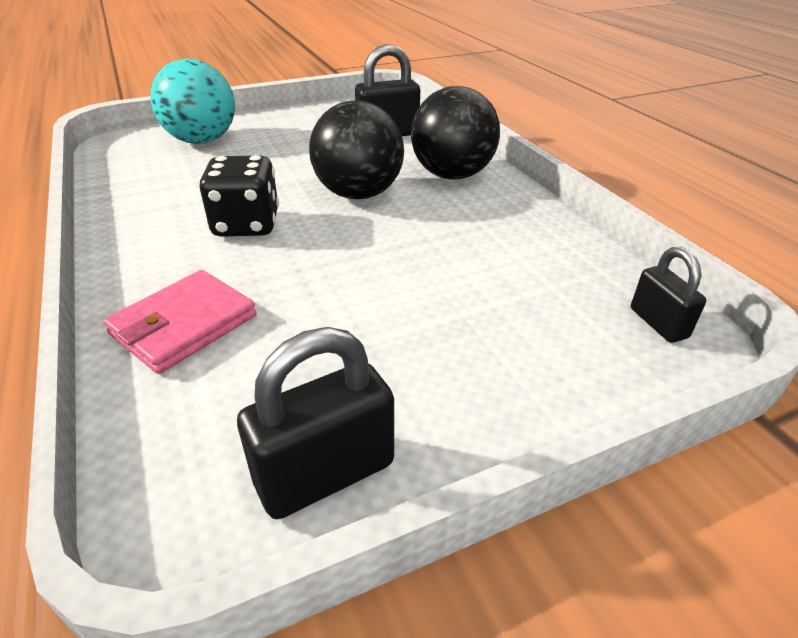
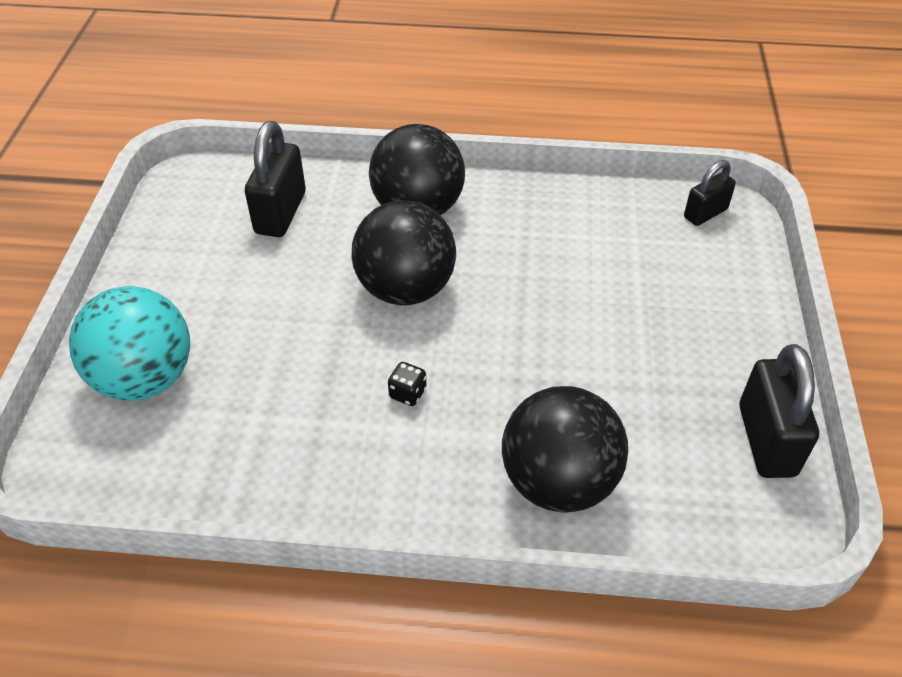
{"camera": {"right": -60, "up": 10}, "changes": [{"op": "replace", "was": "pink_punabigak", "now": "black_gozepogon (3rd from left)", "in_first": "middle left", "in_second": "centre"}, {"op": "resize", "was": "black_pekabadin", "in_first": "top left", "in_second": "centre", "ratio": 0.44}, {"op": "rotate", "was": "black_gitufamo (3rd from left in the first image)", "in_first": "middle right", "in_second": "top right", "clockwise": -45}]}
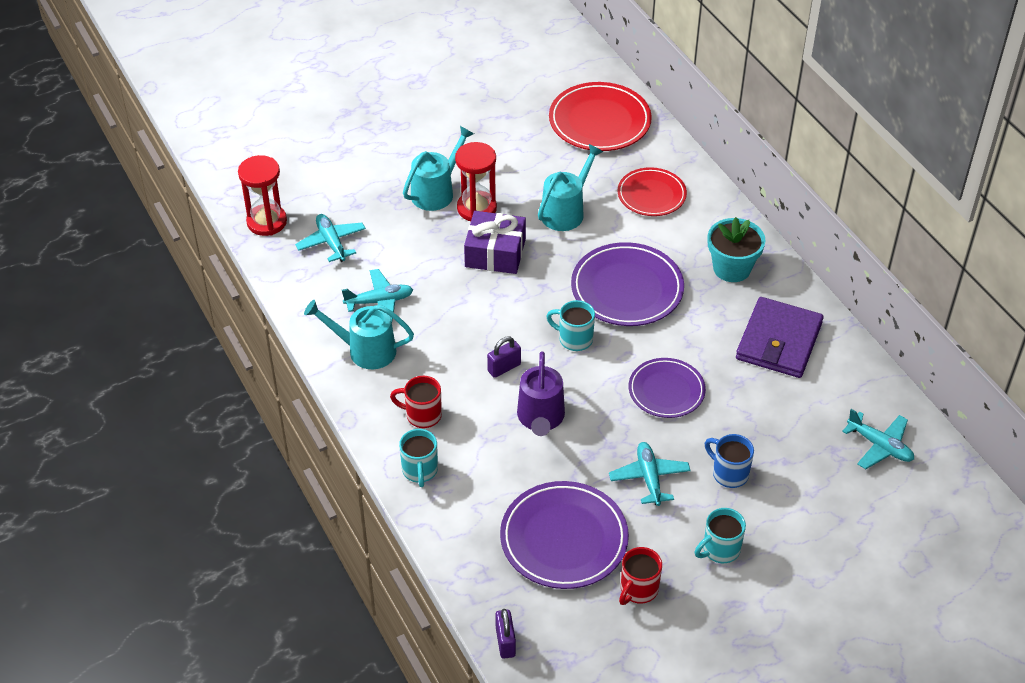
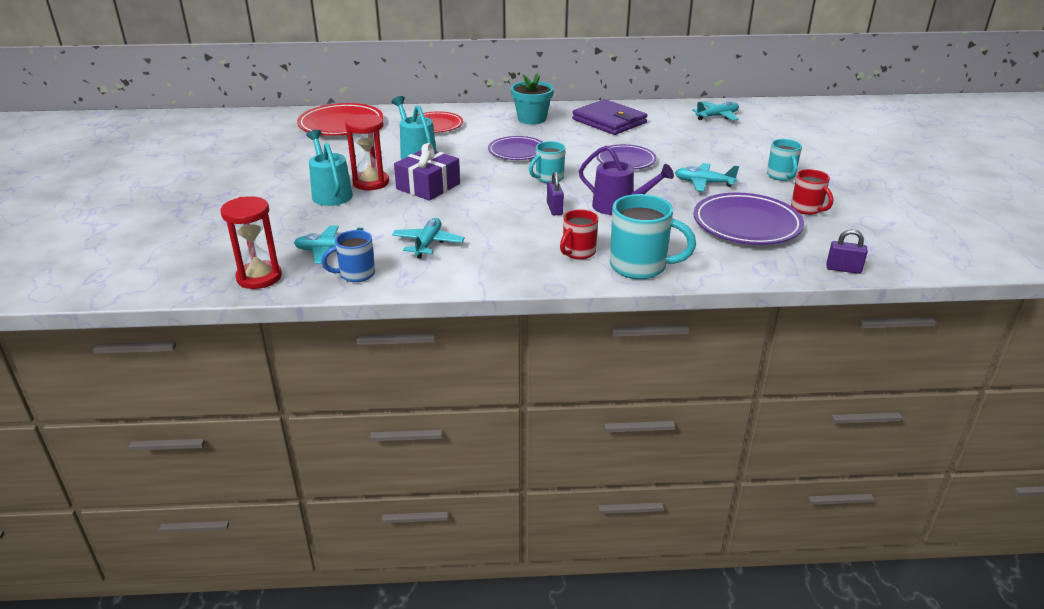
{"camera": {"right": -65, "up": -15}, "changes": [{"op": "delete", "was": "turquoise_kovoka (1st from left)", "in_first": "centre"}, {"op": "resize", "was": "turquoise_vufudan (1st from left in the first image)", "in_first": "bottom centre", "in_second": "centre", "ratio": 1.64}, {"op": "resize", "was": "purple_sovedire (2nd from left in the first image)", "in_first": "centre", "in_second": "top centre", "ratio": 0.65}, {"op": "move", "was": "blue_vufudan", "in_first": "bottom right", "in_second": "centre"}]}
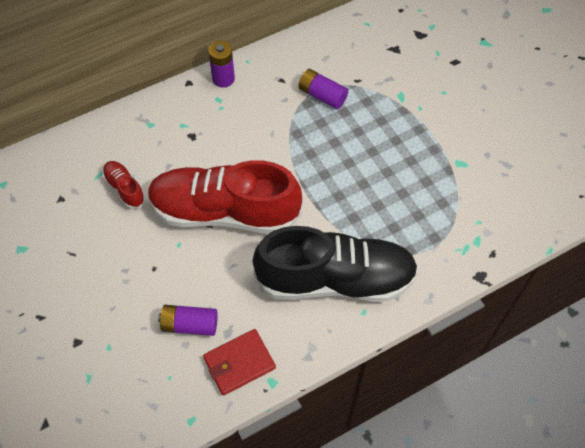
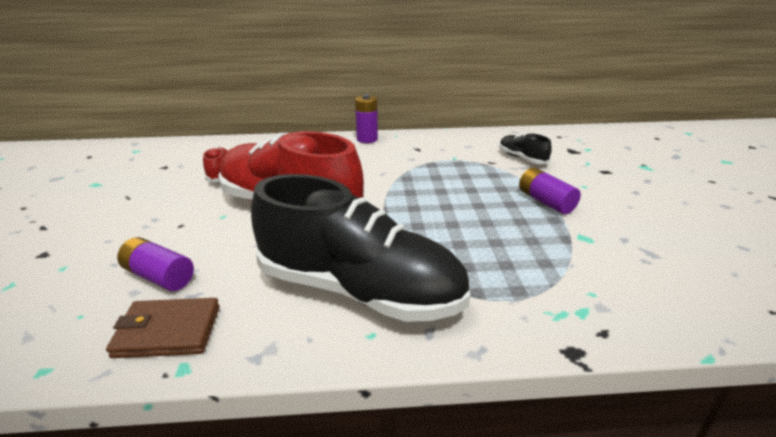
{"camera": {"right": 25, "up": -30}, "changes": [{"op": "recolor", "was": "red_punabigak", "now": "brown_punabigak", "in_first": "bottom centre", "in_second": "bottom left"}, {"op": "move", "was": "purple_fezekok (3rd from left)", "in_first": "top centre", "in_second": "middle right"}, {"op": "insert", "now": "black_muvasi (2nd from left)", "in_second": "middle right"}]}
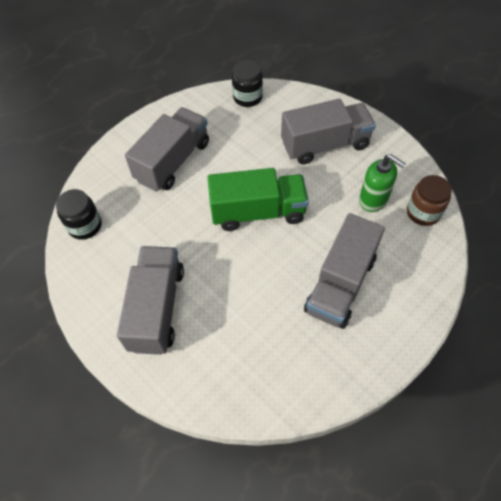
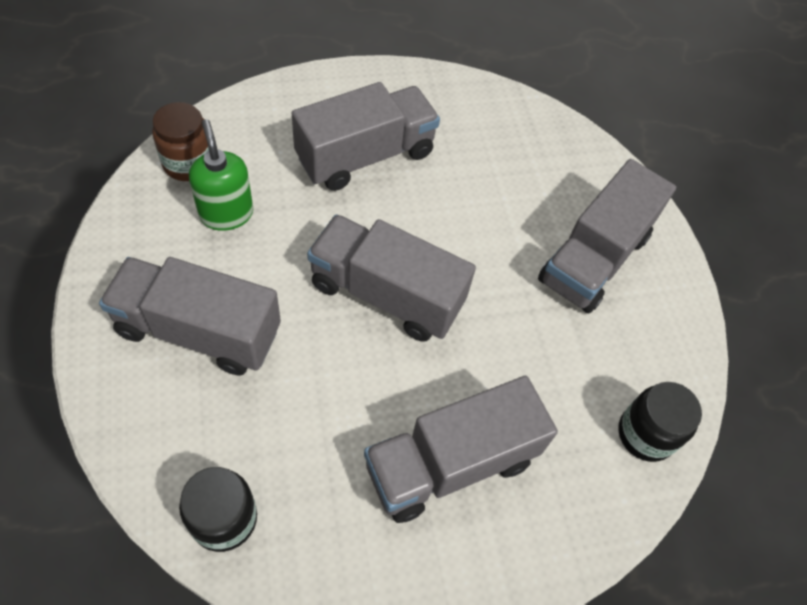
{"camera": {"right": -155, "up": 0}, "changes": [{"op": "recolor", "was": "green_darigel", "now": "grey_darigel (3rd from left)", "in_first": "centre", "in_second": "centre"}]}
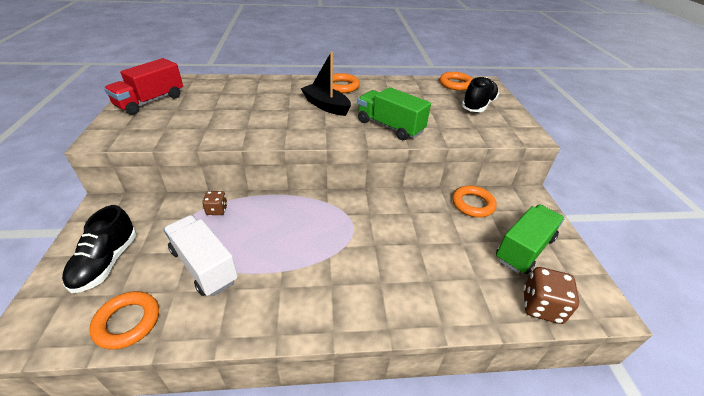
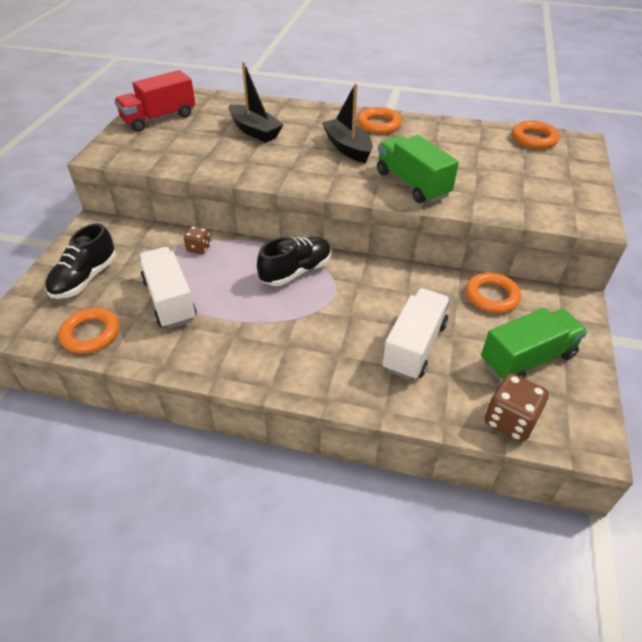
{"camera": {"right": 20, "up": 5}, "changes": [{"op": "move", "was": "black_muvasi (2nd from left)", "in_first": "top right", "in_second": "centre"}, {"op": "insert", "now": "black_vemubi (1st from left)", "in_second": "top centre"}, {"op": "insert", "now": "white_darigel (2nd from left)", "in_second": "centre"}]}
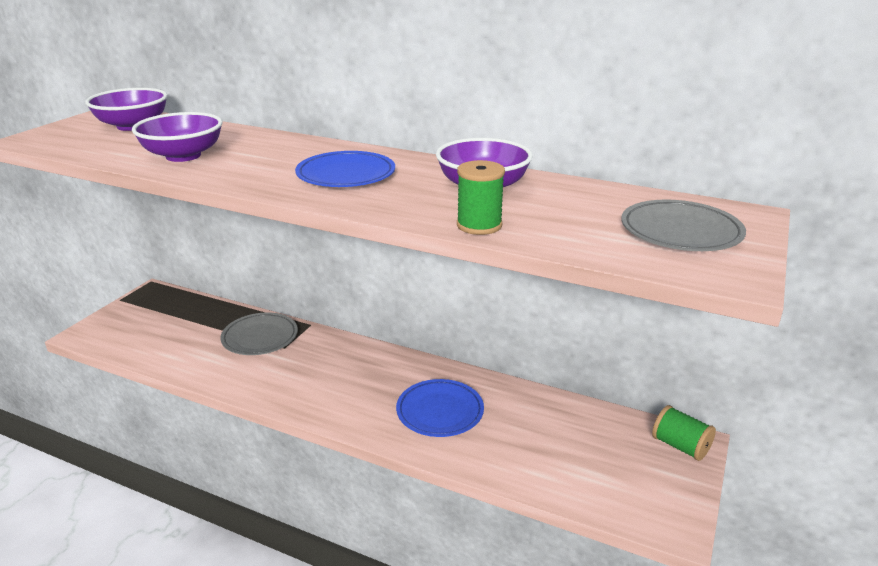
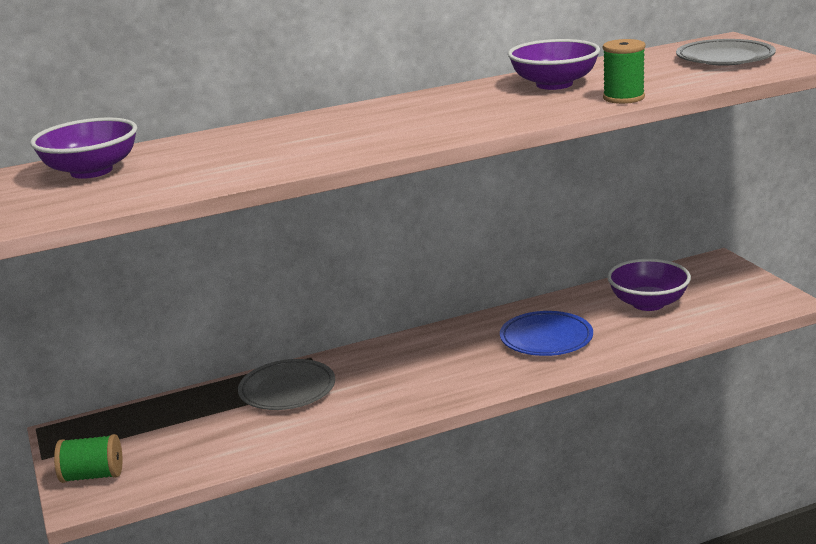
{"camera": {"right": -45, "up": -5}, "changes": [{"op": "move", "was": "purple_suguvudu (2nd from left in the first image)", "now": "purple_suguvudu (3rd from left)", "in_first": "top left", "in_second": "middle right"}, {"op": "delete", "was": "blue_sovedire (1st from left)", "in_first": "top centre"}, {"op": "move", "was": "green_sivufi (2nd from left in the first image)", "now": "green_sivufi (1st from left)", "in_first": "bottom right", "in_second": "bottom left"}]}
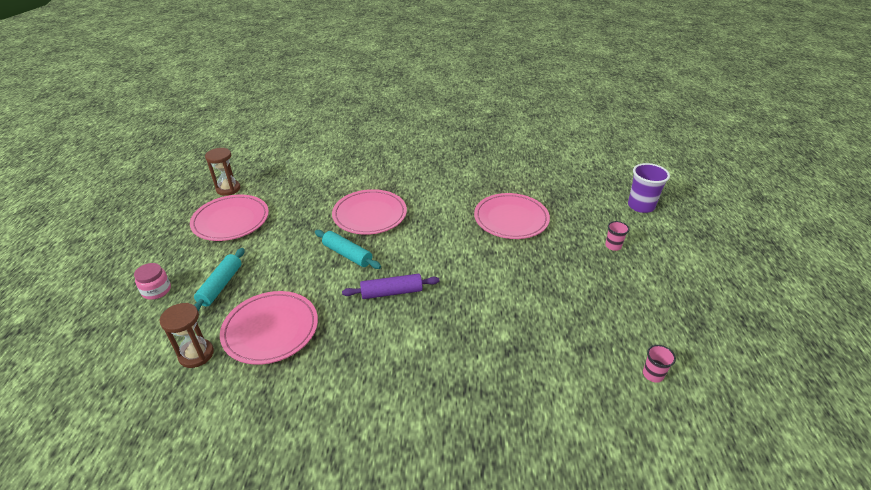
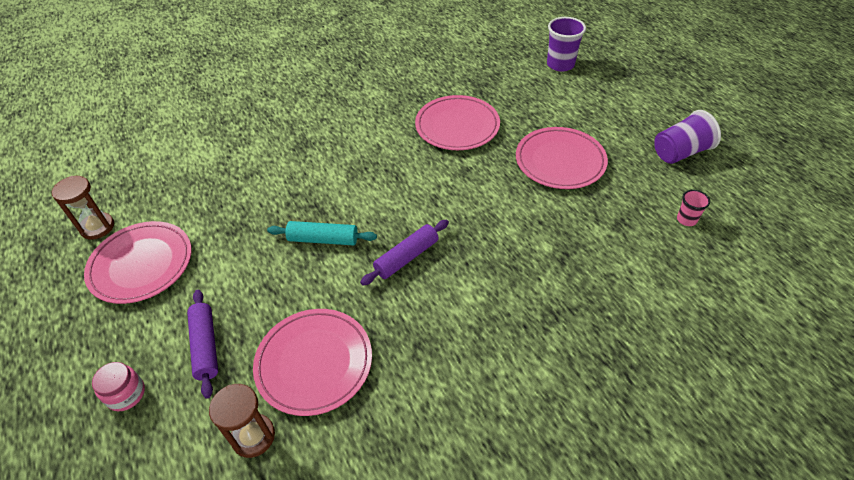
{"camera": {"right": -30, "up": 10}, "changes": [{"op": "recolor", "was": "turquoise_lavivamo (1st from left)", "now": "purple_lavivamo (1st from left)", "in_first": "middle left", "in_second": "bottom left"}, {"op": "move", "was": "pink_sovedire (3rd from left in the first image)", "now": "pink_sovedire (4th from left)", "in_first": "centre", "in_second": "top centre"}, {"op": "delete", "was": "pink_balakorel (1st from left)", "in_first": "middle right"}, {"op": "insert", "now": "purple_balakorel (2nd from left)", "in_second": "top right"}]}
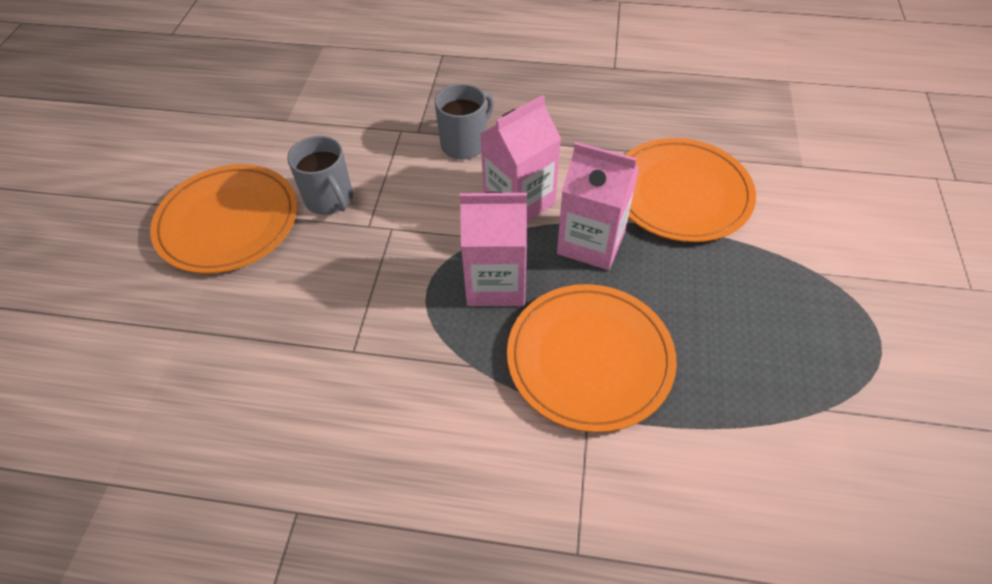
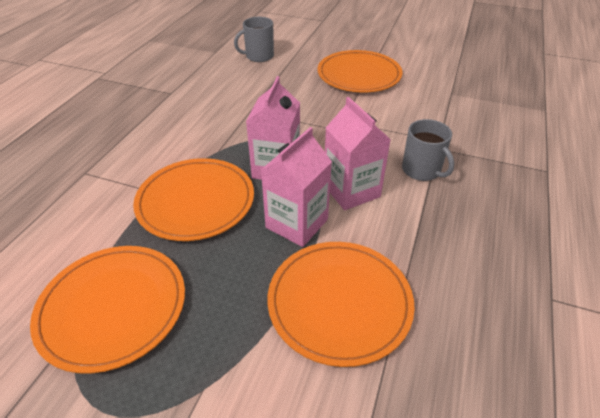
{"camera": {"right": 100, "up": -10}, "changes": [{"op": "move", "was": "grey_vufudan (1st from left)", "in_first": "top left", "in_second": "top centre"}, {"op": "insert", "now": "orange_sovedire (1st from left)", "in_second": "bottom left"}]}
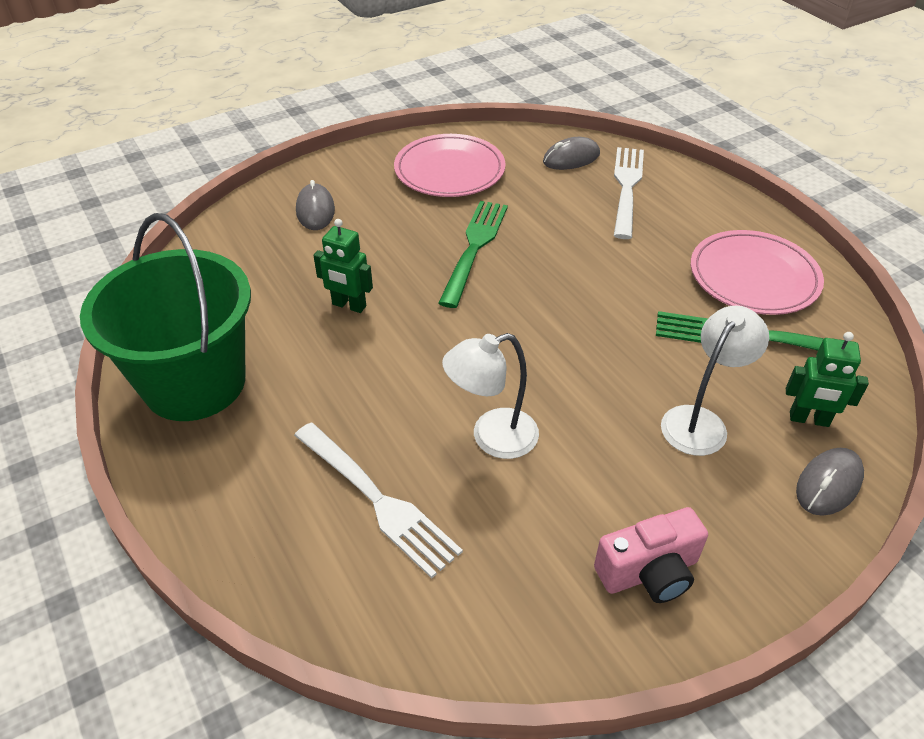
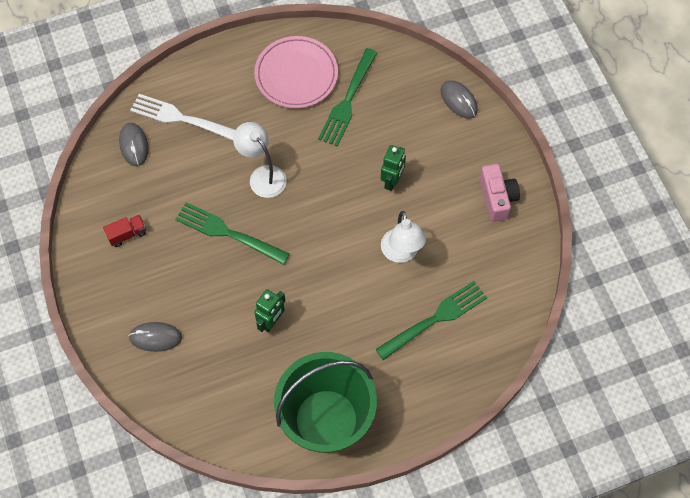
{"camera": {"right": -80, "up": 20}, "changes": [{"op": "recolor", "was": "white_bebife (1st from left)", "now": "green_bebife (3rd from left)", "in_first": "bottom centre", "in_second": "centre"}, {"op": "replace", "was": "pink_sovedire (1st from left)", "now": "red_darigel", "in_first": "top centre", "in_second": "middle left"}, {"op": "move", "was": "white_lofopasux (2nd from left in the first image)", "now": "white_lofopasux (1st from left)", "in_first": "middle right", "in_second": "top centre"}, {"op": "move", "was": "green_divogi (2nd from left)", "in_first": "middle right", "in_second": "centre"}]}
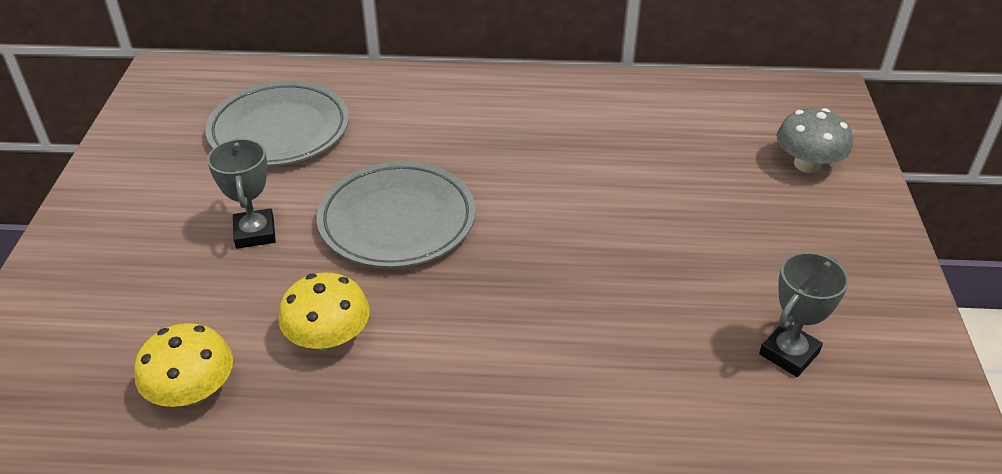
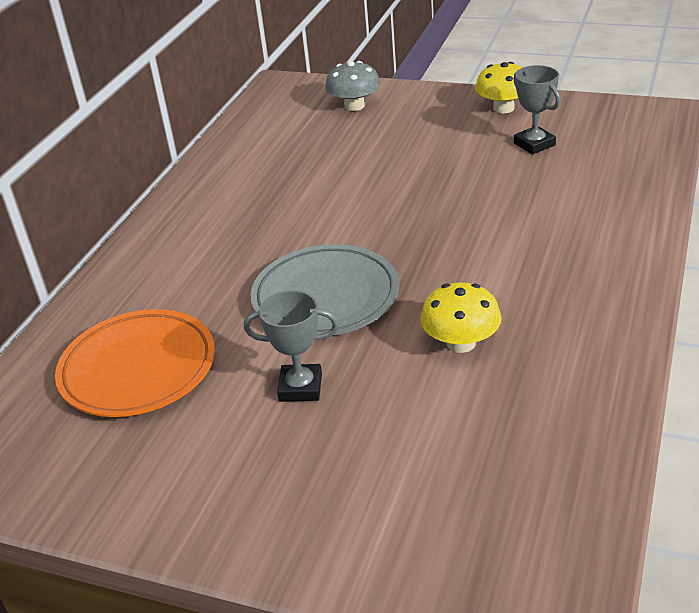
{"camera": {"right": -70, "up": -5}, "changes": [{"op": "move", "was": "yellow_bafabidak (1st from left in the first image)", "now": "yellow_bafabidak (2nd from left)", "in_first": "bottom left", "in_second": "top right"}, {"op": "recolor", "was": "grey_sovedire (1st from left)", "now": "orange_sovedire", "in_first": "top left", "in_second": "middle left"}]}
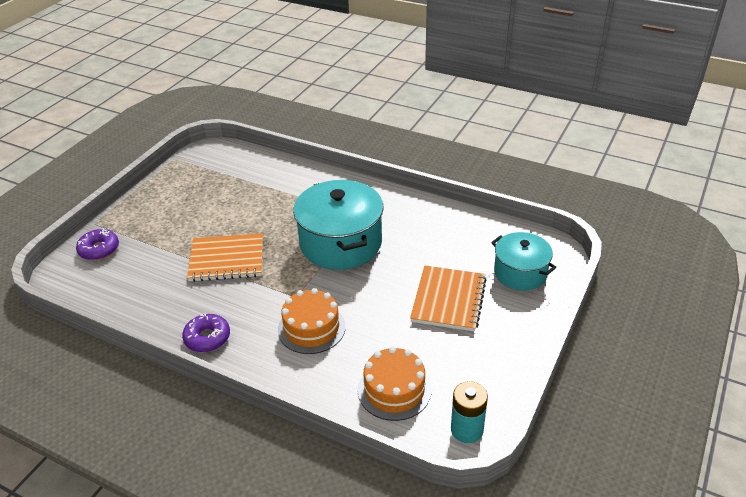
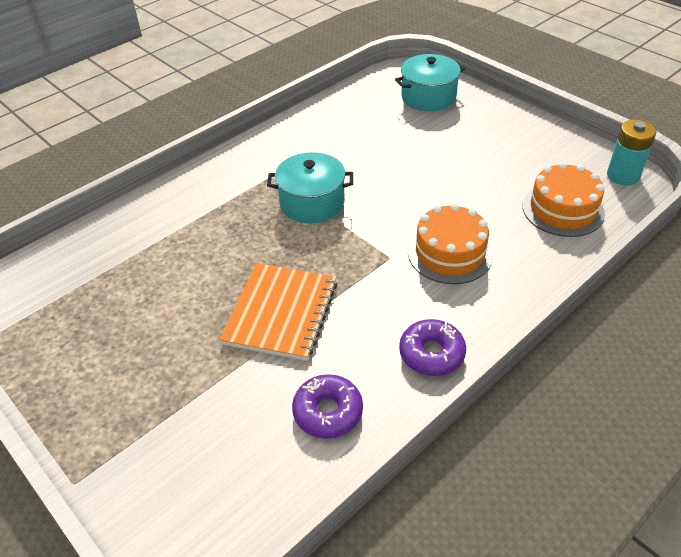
{"camera": {"right": -70, "up": 5}, "changes": [{"op": "move", "was": "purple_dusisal (1st from left)", "in_first": "middle left", "in_second": "bottom centre"}, {"op": "resize", "was": "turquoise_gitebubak (1st from left)", "in_first": "centre", "in_second": "centre", "ratio": 0.61}, {"op": "delete", "was": "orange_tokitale (2nd from left)", "in_first": "centre"}]}
